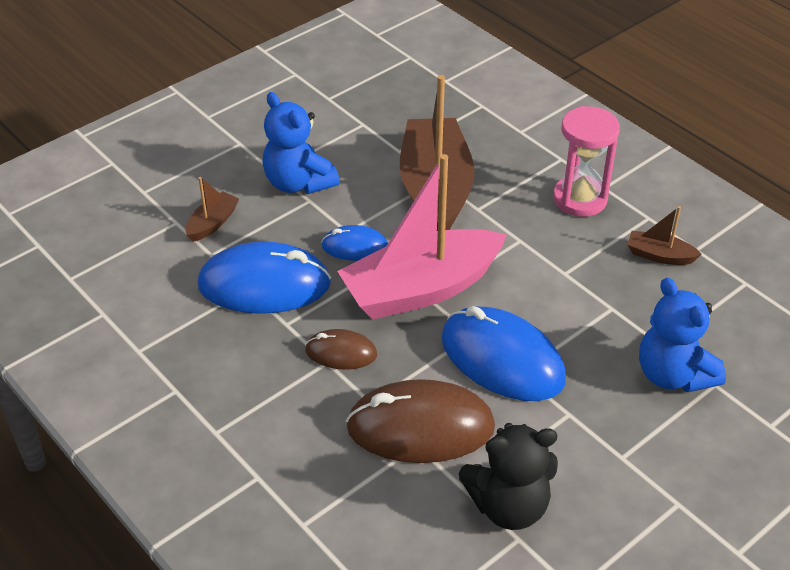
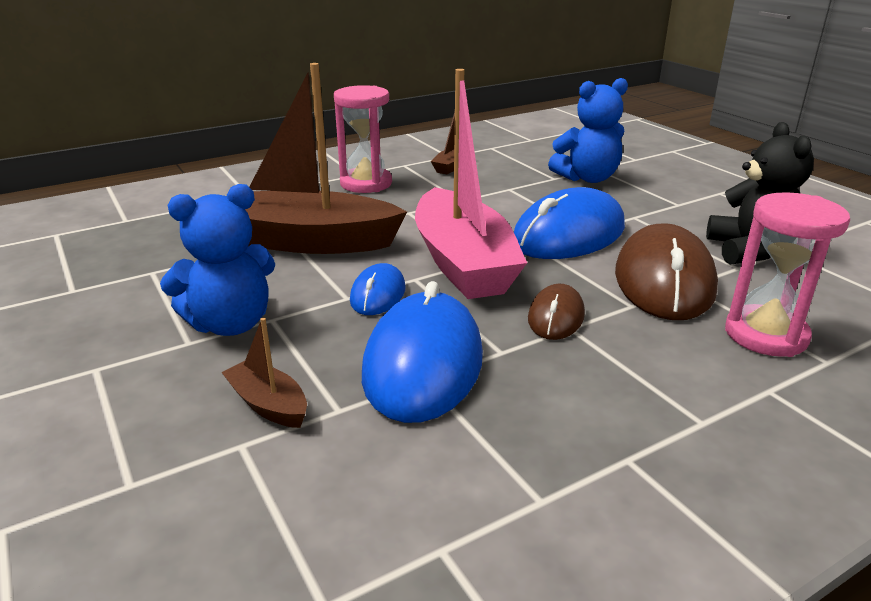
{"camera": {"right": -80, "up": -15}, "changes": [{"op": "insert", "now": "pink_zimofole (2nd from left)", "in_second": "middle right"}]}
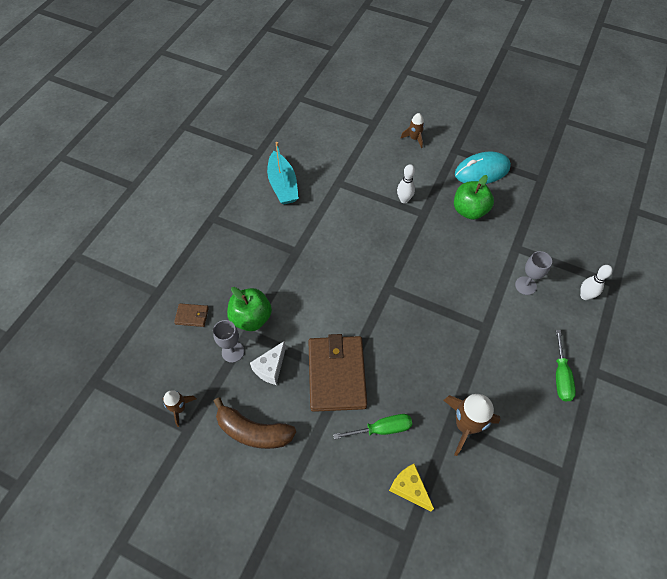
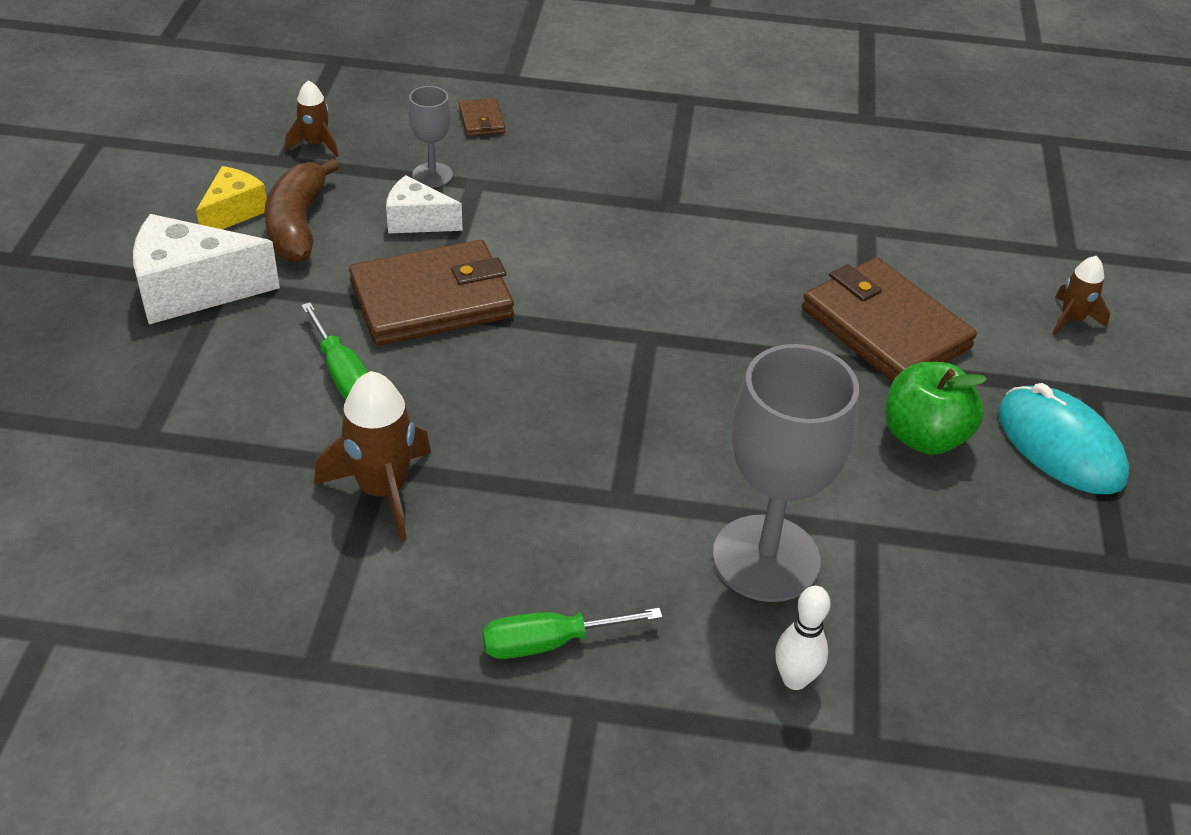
{"camera": {"right": 70, "up": -15}, "changes": [{"op": "delete", "was": "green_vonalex (1st from left)", "in_first": "centre"}, {"op": "delete", "was": "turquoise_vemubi", "in_first": "top centre"}, {"op": "move", "was": "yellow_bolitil", "in_first": "bottom centre", "in_second": "top left"}, {"op": "replace", "was": "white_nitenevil (1st from left)", "now": "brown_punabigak (3rd from left)", "in_first": "top centre", "in_second": "middle right"}, {"op": "resize", "was": "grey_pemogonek (2nd from left)", "in_first": "middle right", "in_second": "centre", "ratio": 2.06}, {"op": "insert", "now": "white_bolitil (1st from left)", "in_second": "top left"}]}
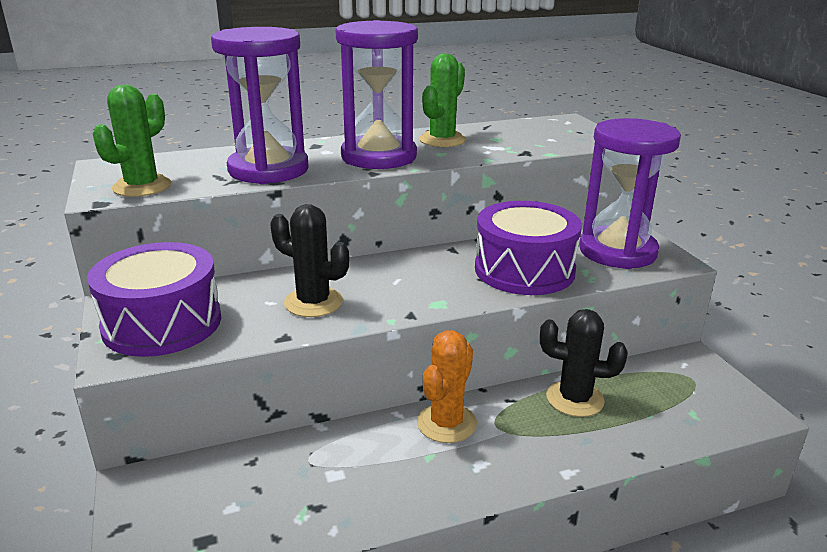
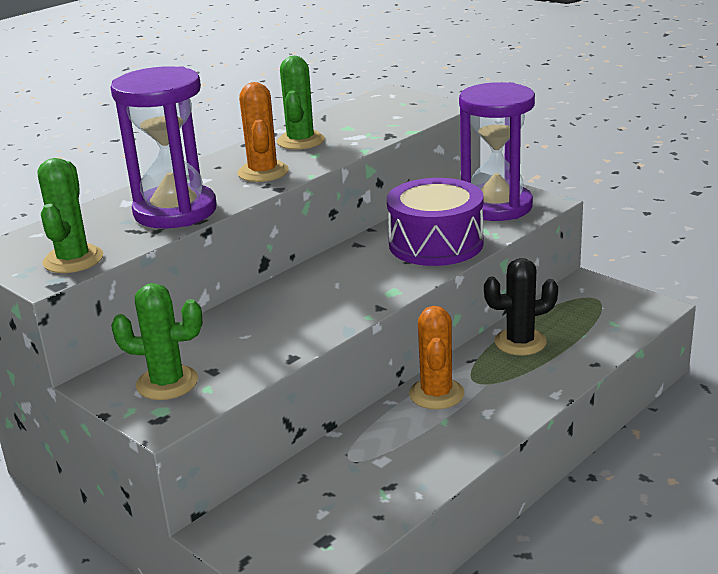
{"camera": {"right": -25, "up": 0}, "changes": [{"op": "replace", "was": "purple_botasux (1st from left)", "now": "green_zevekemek (2nd from left)", "in_first": "middle left", "in_second": "middle left"}, {"op": "delete", "was": "black_zevekemek (1st from left)", "in_first": "centre"}, {"op": "replace", "was": "purple_zimofole (2nd from left)", "now": "orange_zevekemek (1st from left)", "in_first": "top centre", "in_second": "top centre"}]}
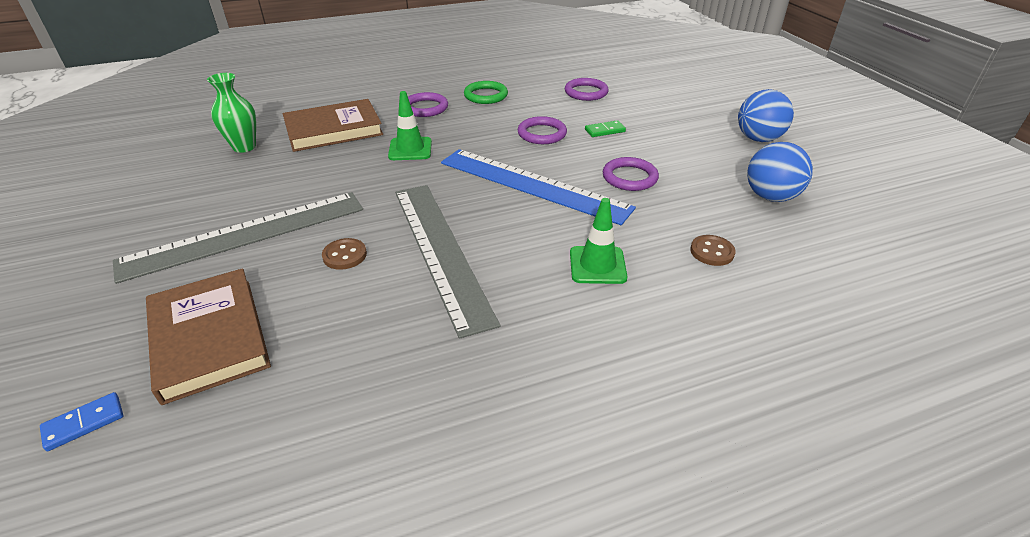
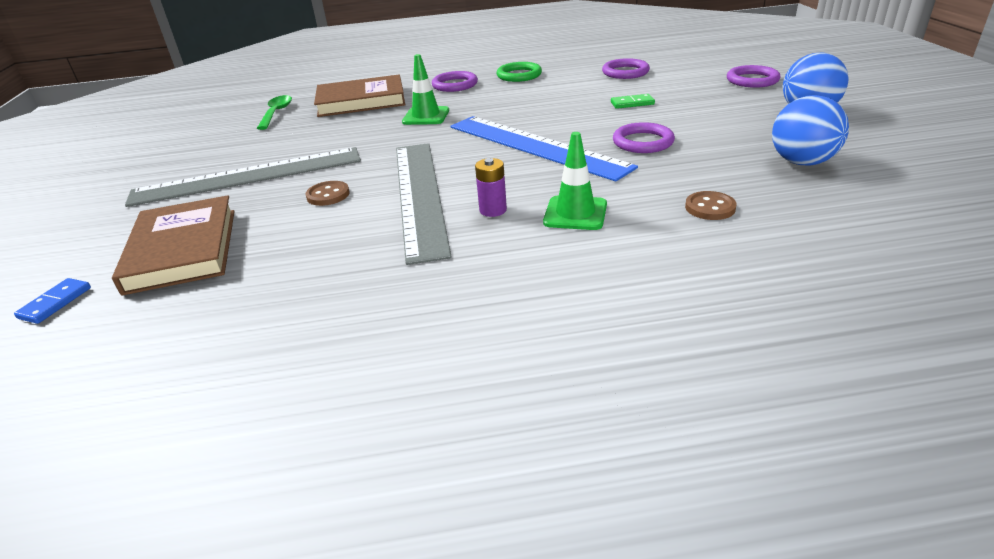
{"camera": {"right": 15, "up": -5}, "changes": [{"op": "rotate", "was": "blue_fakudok", "in_first": "bottom left", "in_second": "middle left", "clockwise": -45}, {"op": "replace", "was": "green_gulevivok", "now": "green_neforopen", "in_first": "top left", "in_second": "top left"}, {"op": "move", "was": "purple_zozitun (2nd from left in the first image)", "now": "purple_zozitun (4th from left)", "in_first": "top centre", "in_second": "top right"}, {"op": "insert", "now": "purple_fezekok", "in_second": "centre"}]}
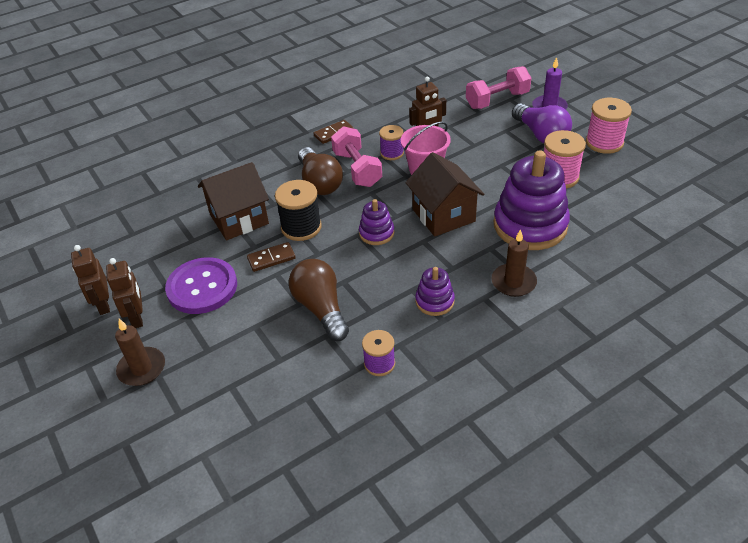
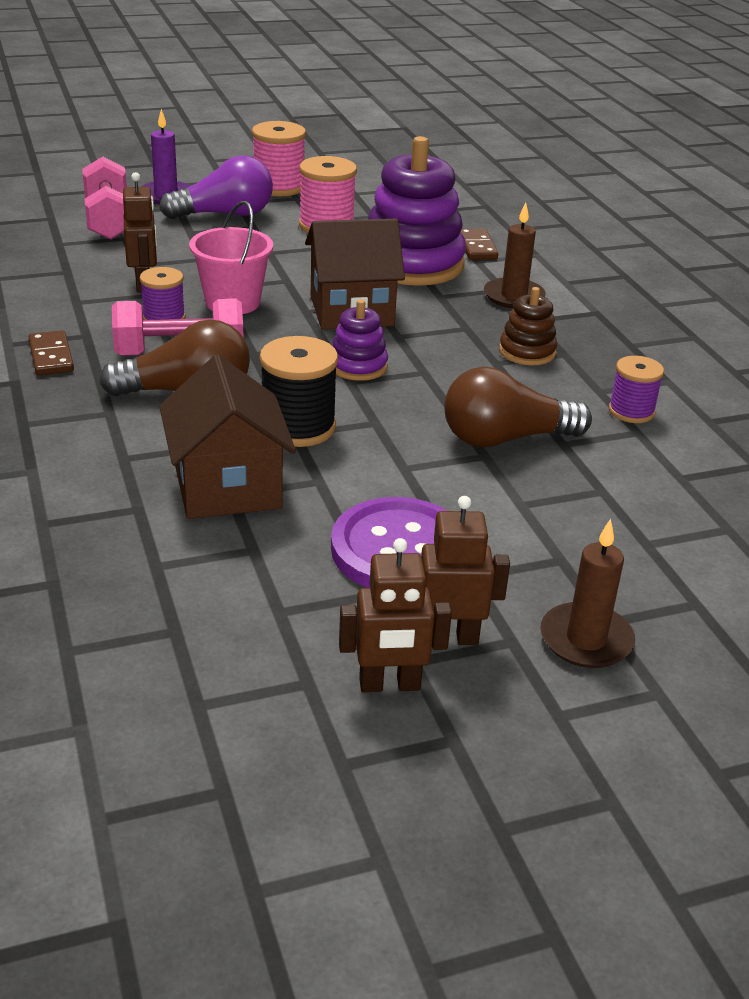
{"camera": {"right": -80, "up": -10}, "changes": [{"op": "move", "was": "brown_fakudok (1st from left in the first image)", "now": "brown_fakudok (2nd from left)", "in_first": "centre", "in_second": "top centre"}, {"op": "recolor", "was": "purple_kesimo (2nd from left)", "now": "brown_kesimo", "in_first": "centre", "in_second": "top right"}]}
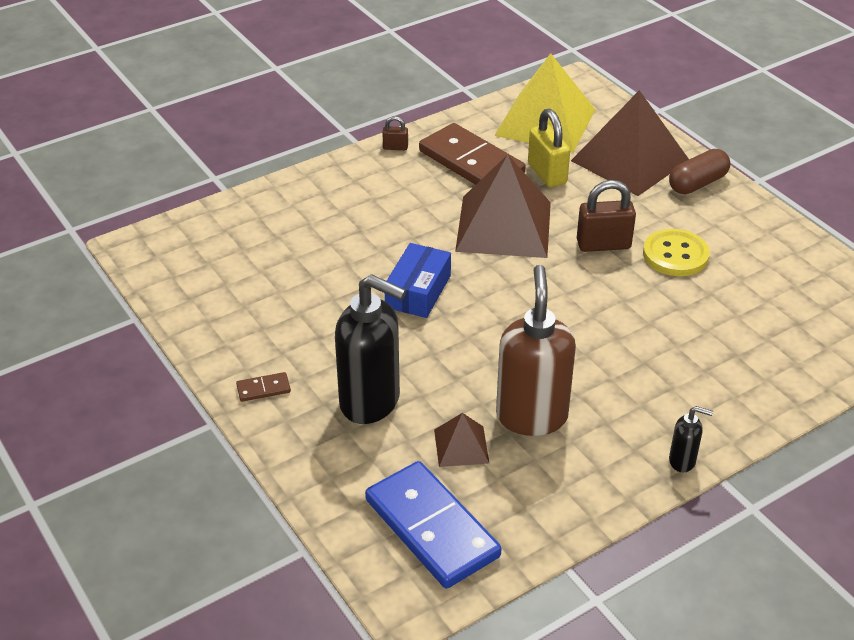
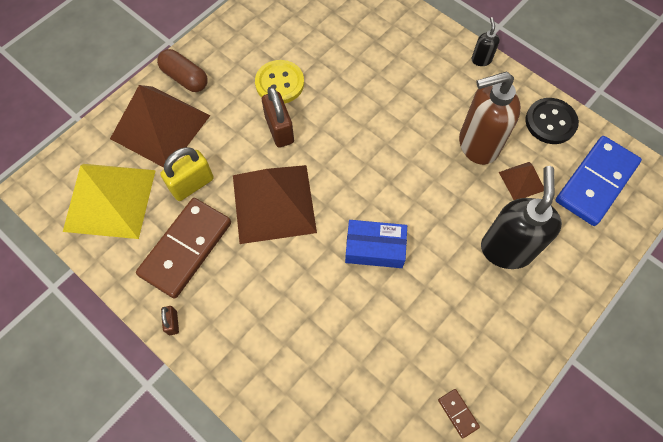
{"camera": {"right": -105, "up": 25}, "changes": [{"op": "move", "was": "brown_fakudok (1st from left in the first image)", "now": "brown_fakudok (2nd from left)", "in_first": "middle left", "in_second": "bottom right"}, {"op": "insert", "now": "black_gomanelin", "in_second": "top right"}]}
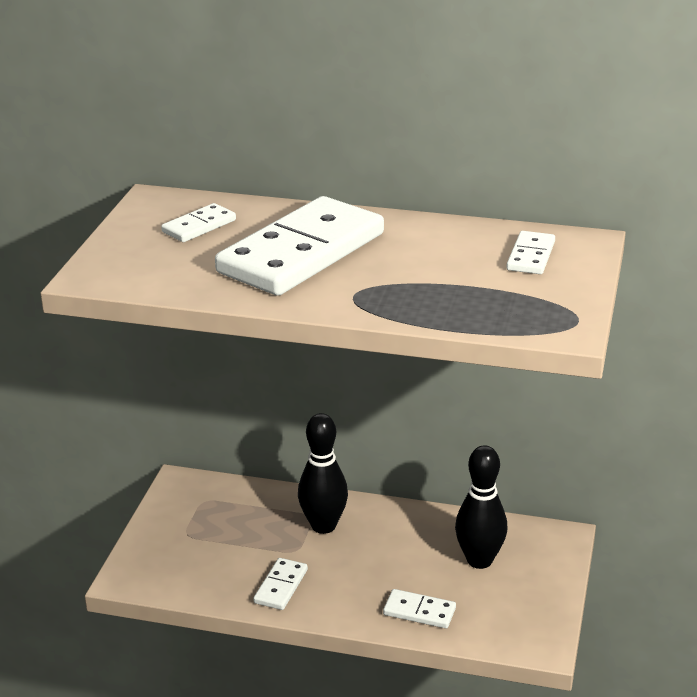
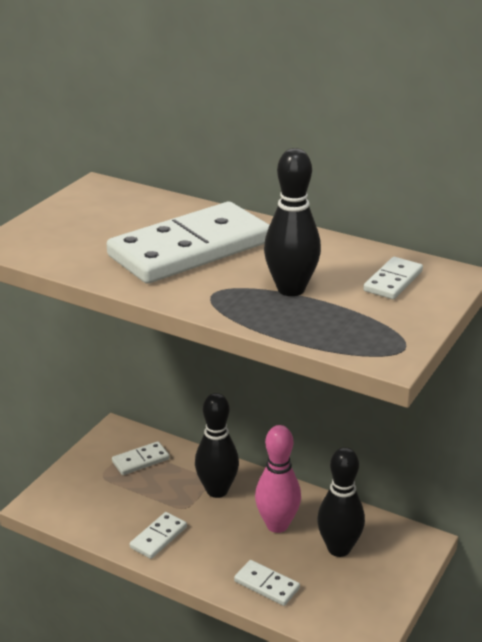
{"camera": {"right": 15, "up": 0}, "changes": [{"op": "move", "was": "white_fakudok (1st from left)", "in_first": "top left", "in_second": "bottom left"}, {"op": "insert", "now": "pink_nitenevil", "in_second": "bottom centre"}, {"op": "insert", "now": "black_nitenevil (2nd from left)", "in_second": "centre"}]}
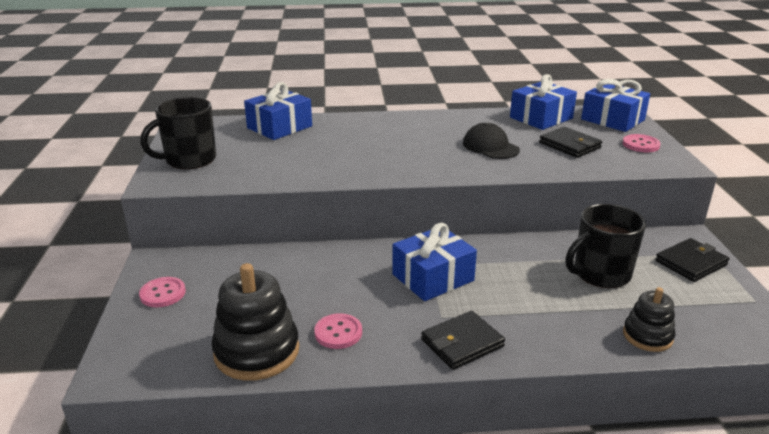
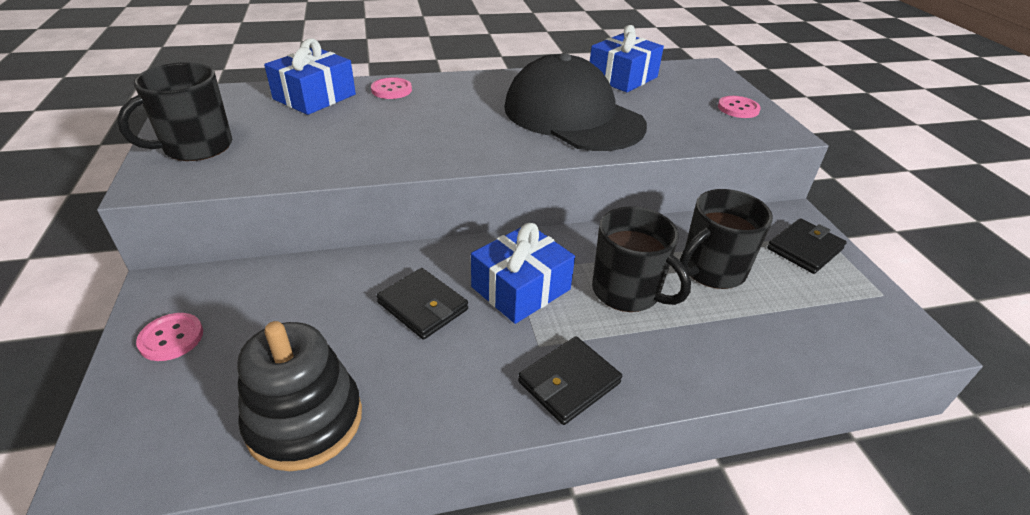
{"camera": {"right": -10, "up": 10}, "changes": [{"op": "move", "was": "pink_gomanelin (2nd from left)", "in_first": "bottom centre", "in_second": "top centre"}, {"op": "resize", "was": "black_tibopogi", "in_first": "top centre", "in_second": "top centre", "ratio": 2.09}, {"op": "move", "was": "black_punabigak (2nd from left in the first image)", "now": "black_punabigak (1st from left)", "in_first": "top right", "in_second": "centre"}, {"op": "delete", "was": "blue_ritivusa (4th from left)", "in_first": "top right"}, {"op": "delete", "was": "black_kesimo (2nd from left)", "in_first": "bottom right"}, {"op": "insert", "now": "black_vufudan (2nd from left)", "in_second": "centre"}]}
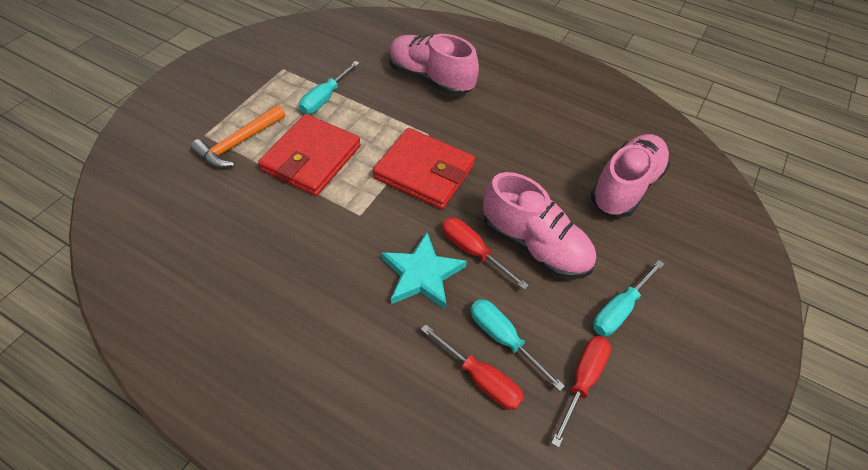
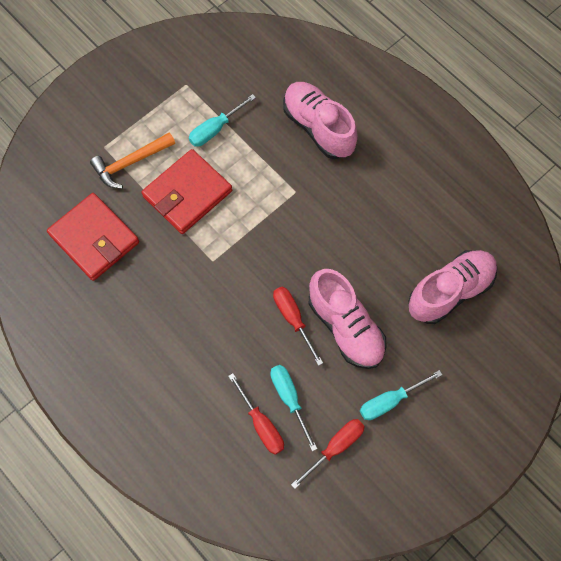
{"camera": {"right": 20, "up": 15}, "changes": [{"op": "move", "was": "red_punabigak (2nd from left in the first image)", "now": "red_punabigak (1st from left)", "in_first": "centre", "in_second": "middle left"}, {"op": "delete", "was": "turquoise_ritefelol", "in_first": "centre"}]}
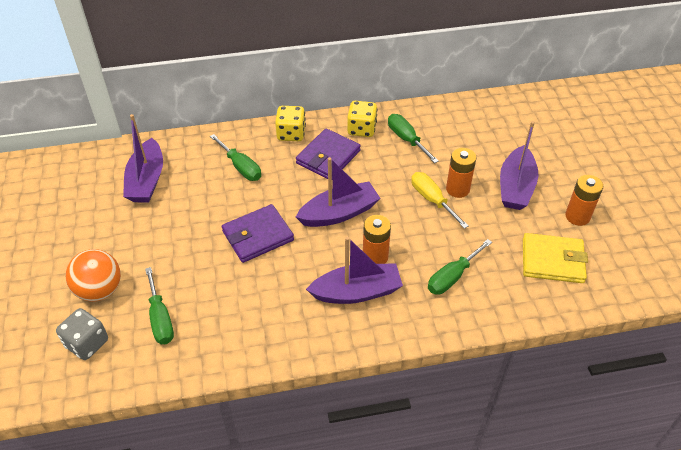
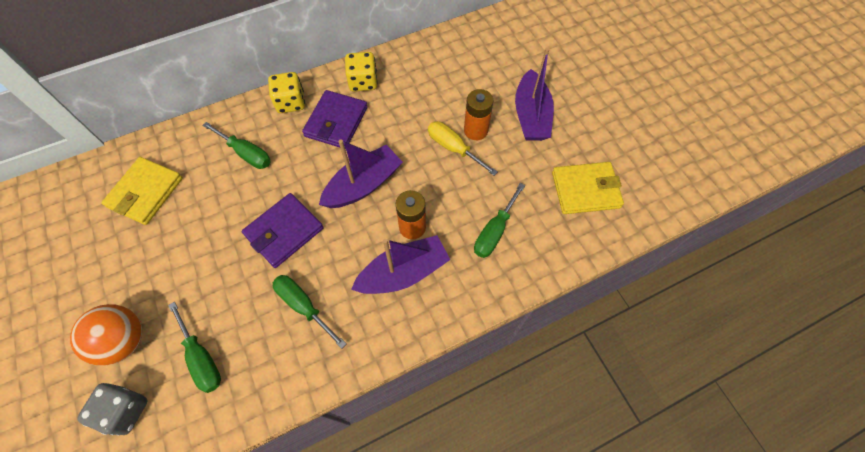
{"camera": {"right": -15, "up": 15}, "changes": [{"op": "replace", "was": "purple_vemubi (1st from left)", "now": "yellow_punabigak (1st from left)", "in_first": "middle left", "in_second": "middle left"}, {"op": "move", "was": "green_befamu (3rd from left)", "in_first": "top centre", "in_second": "bottom centre"}, {"op": "delete", "was": "orange_fezekok (3rd from left)", "in_first": "middle right"}]}
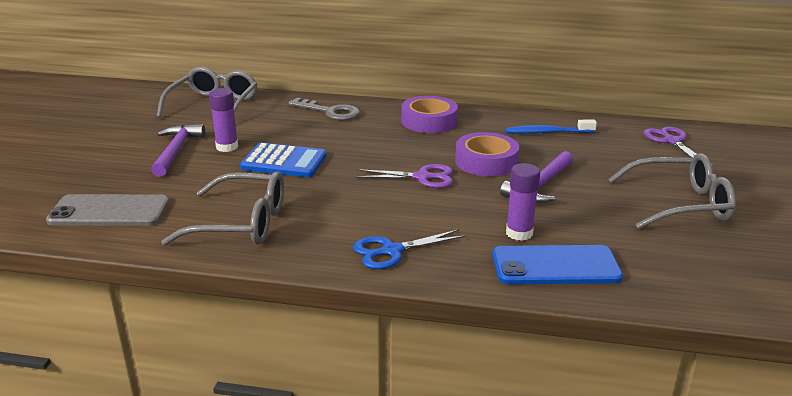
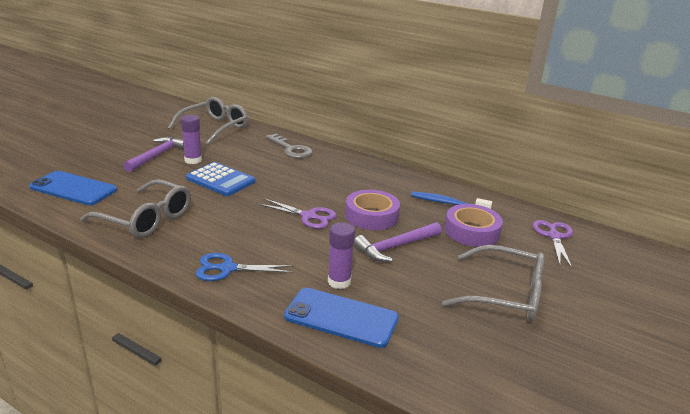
{"camera": {"right": 20, "up": 0}, "changes": [{"op": "recolor", "was": "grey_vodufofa", "now": "blue_vodufofa (1st from left)", "in_first": "middle left", "in_second": "middle left"}, {"op": "move", "was": "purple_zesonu (1st from left in the first image)", "now": "purple_zesonu (2nd from left)", "in_first": "top centre", "in_second": "middle right"}]}
